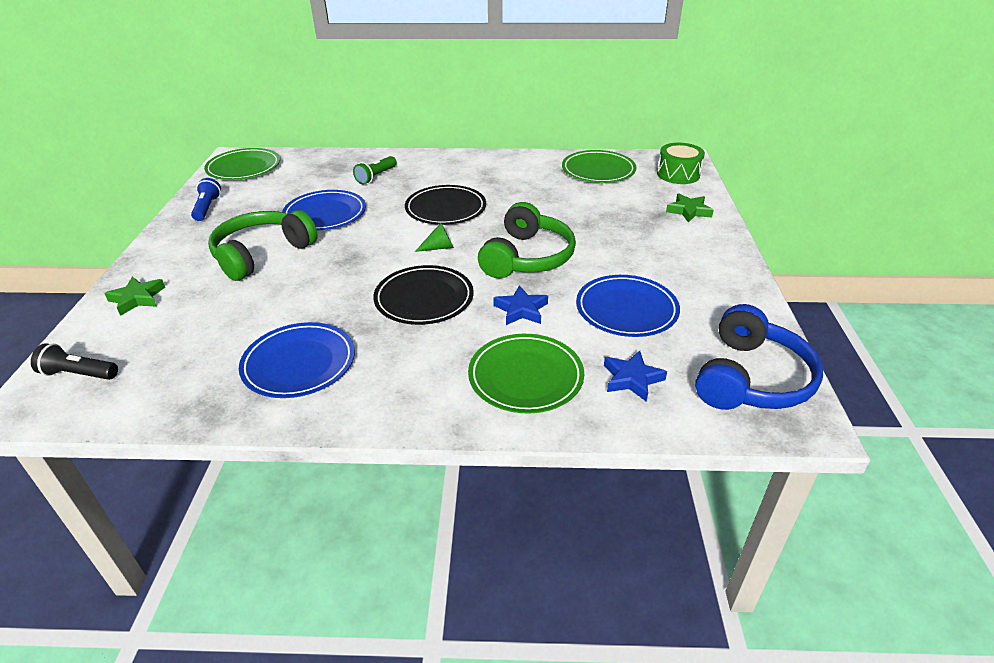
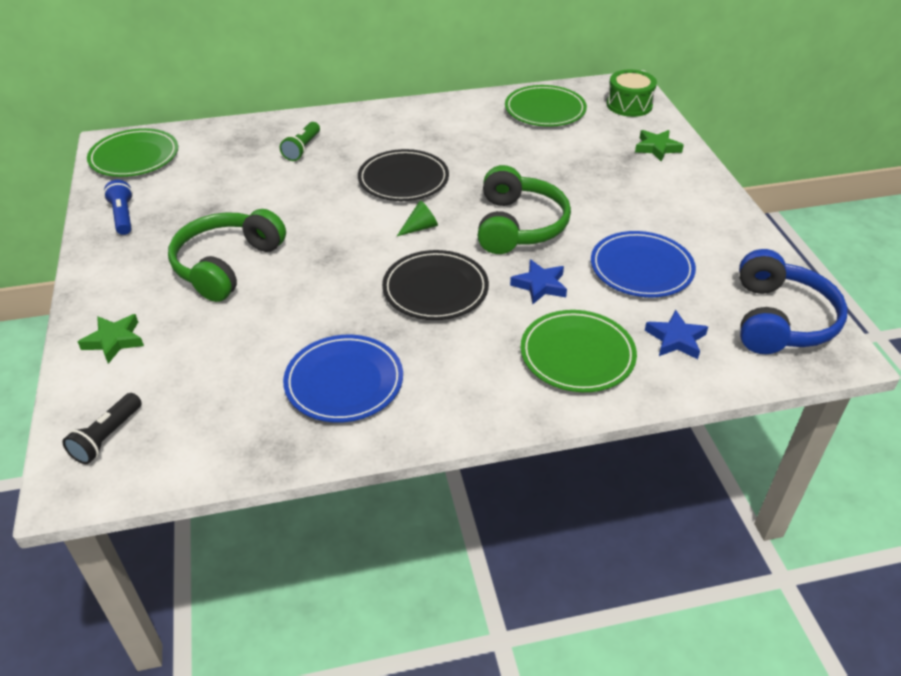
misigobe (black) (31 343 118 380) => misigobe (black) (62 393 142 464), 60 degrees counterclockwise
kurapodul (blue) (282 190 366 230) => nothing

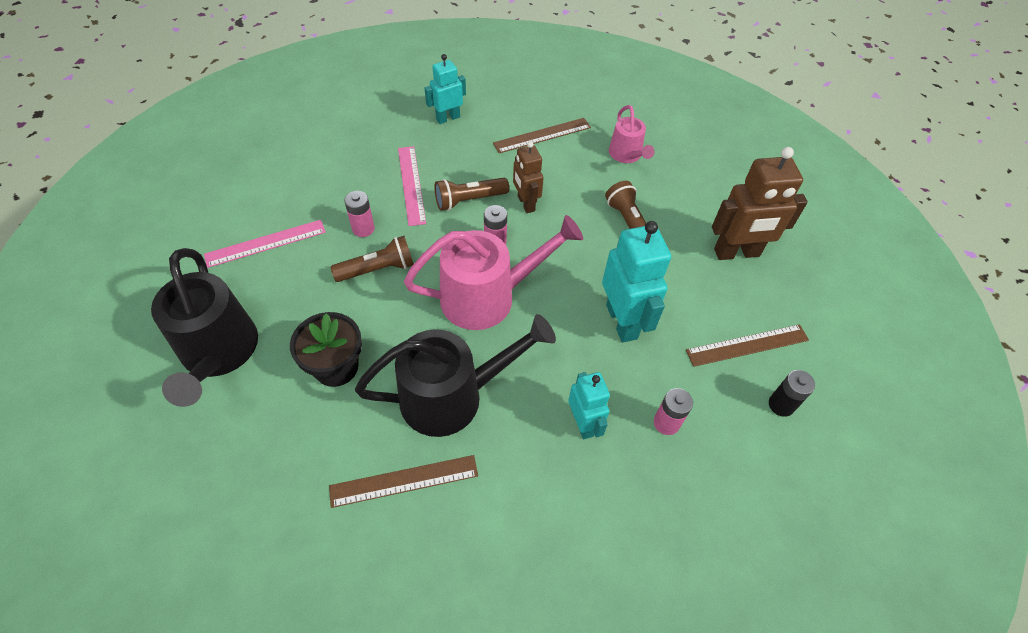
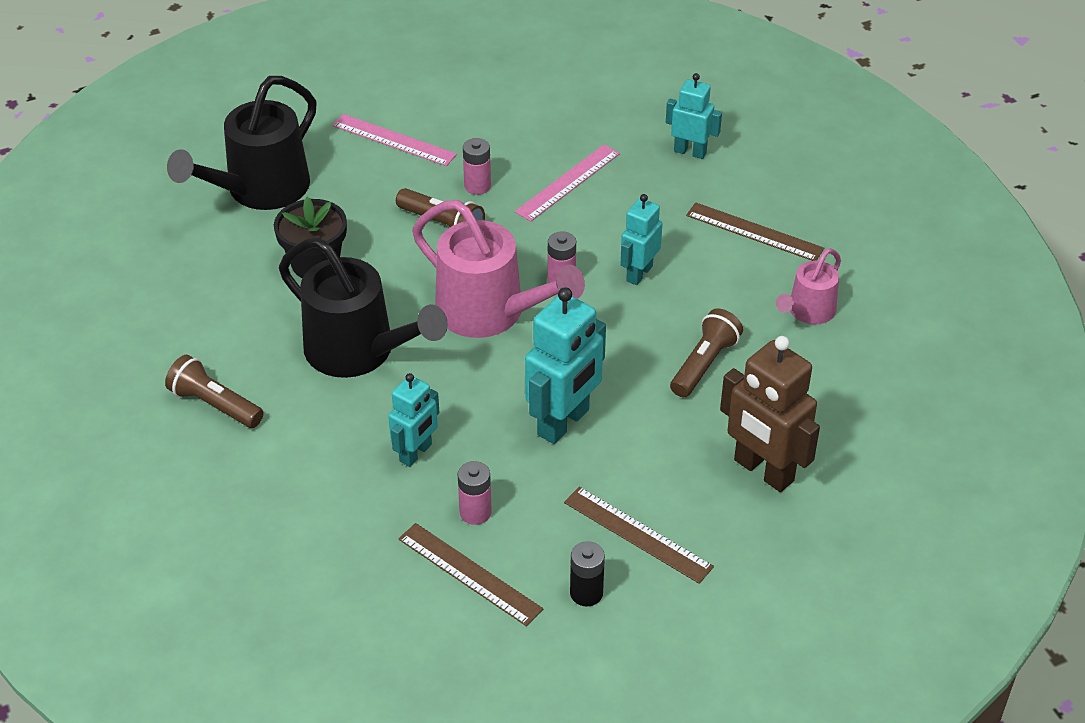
misigobe (brown) (434 178 509 211) => misigobe (brown) (165 355 264 428), relocated
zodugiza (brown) (329 455 478 508) => zodugiza (brown) (398 523 543 626), relocated
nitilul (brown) (513 141 544 213) => nitilul (turquoise) (620 194 663 285)

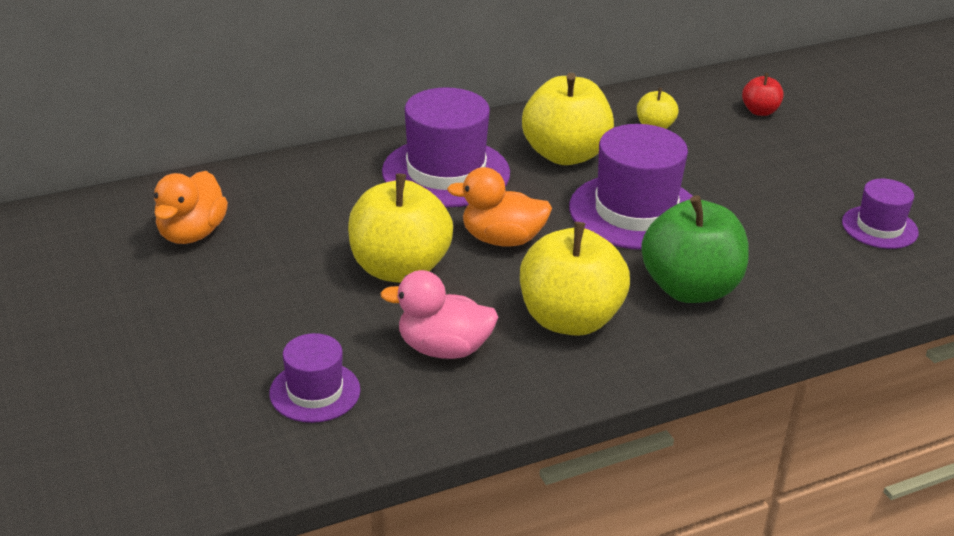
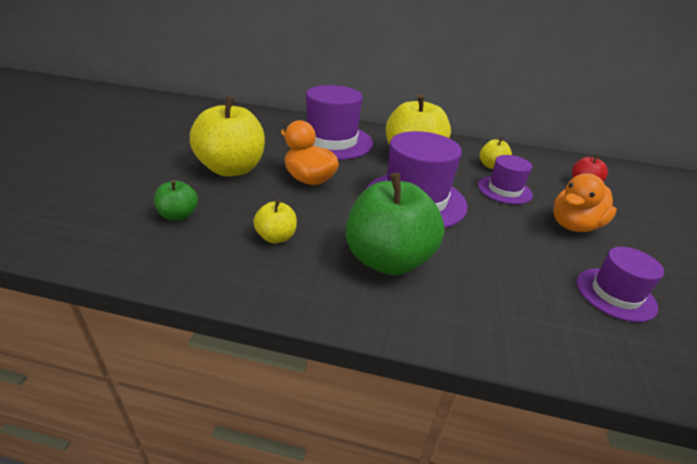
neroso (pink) (380 270 498 359) => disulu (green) (154 180 198 221)
disulu (yellow) (520 222 630 336) => disulu (yellow) (253 199 297 244), x0.48
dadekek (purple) (269 333 360 423) => dadekek (purple) (478 155 533 204), relocated
neroso (orange) (154 171 228 244) => neroso (orange) (553 174 617 232), relocated

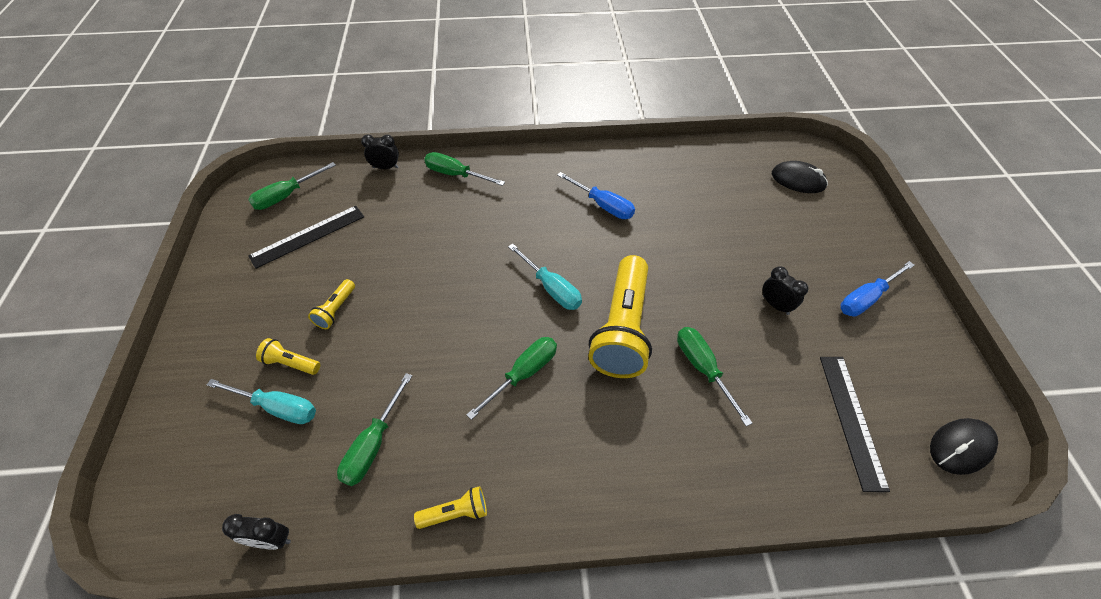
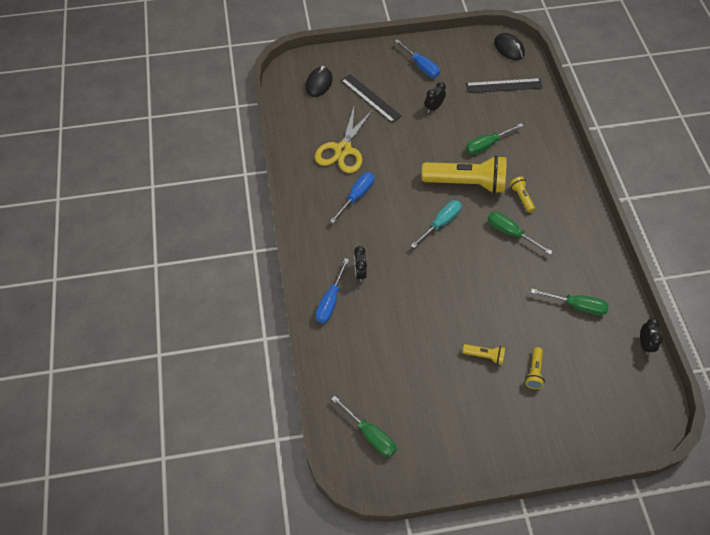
nothing => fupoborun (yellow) (315 107 373 173)
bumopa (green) (424 152 505 186) => bumopa (blue) (316 258 349 323)
zodugiza (black) (248 206 364 269) => zodugiza (black) (341 74 402 123), relocated
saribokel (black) (361 135 399 169) => saribokel (black) (354 246 367 282), relocated
misigobe (yellow) (414 486 487 529) => misigobe (yellow) (510 177 535 213), relocated
bumopa (turquoise) (207 379 316 424) => nothing

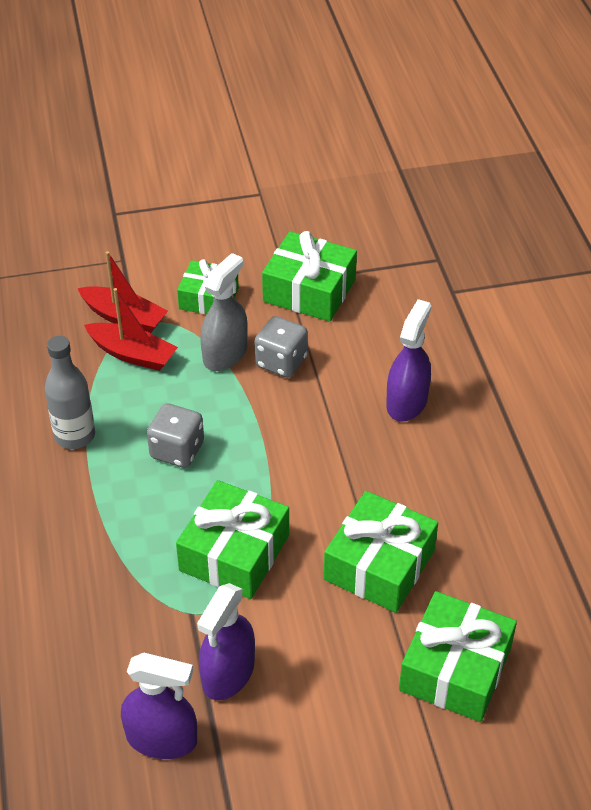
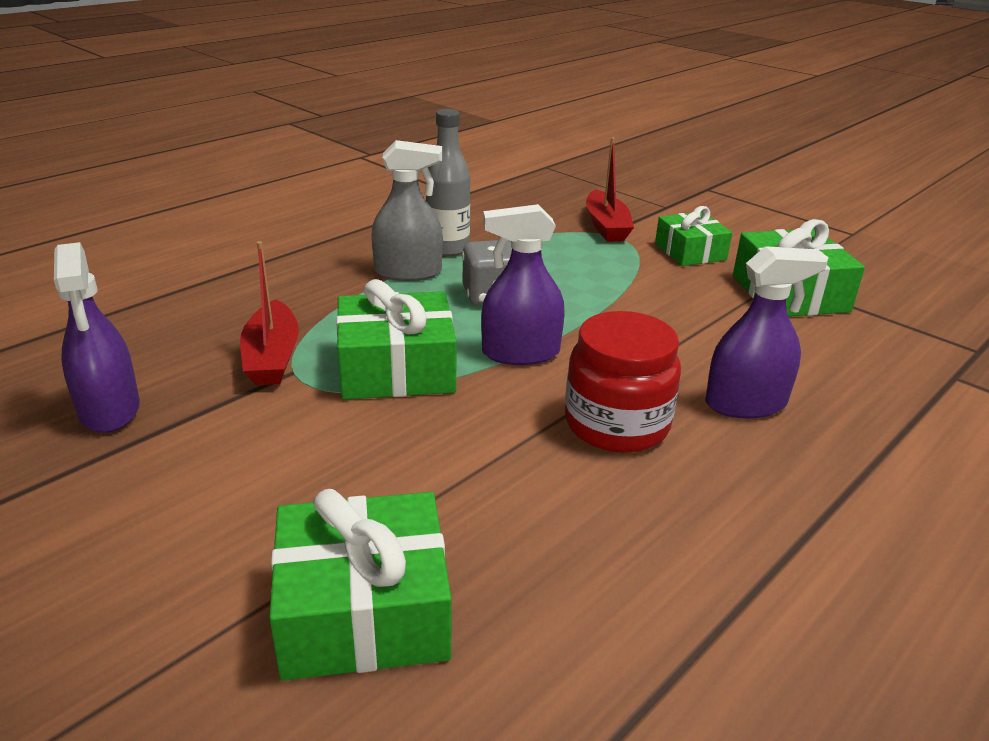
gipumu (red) (84 288 178 371) => gipumu (red) (240 241 299 385), relocated
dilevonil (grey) (200 253 248 371) => dilevonil (grey) (371 140 443 281), relocated
dilevonil (purple) (197 583 255 700) => dilevonil (purple) (481 204 565 365), relocated
nothing => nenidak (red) (565 311 681 453)
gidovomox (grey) (254 316 308 378) => nothing
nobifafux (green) (324 491 438 613) => nothing

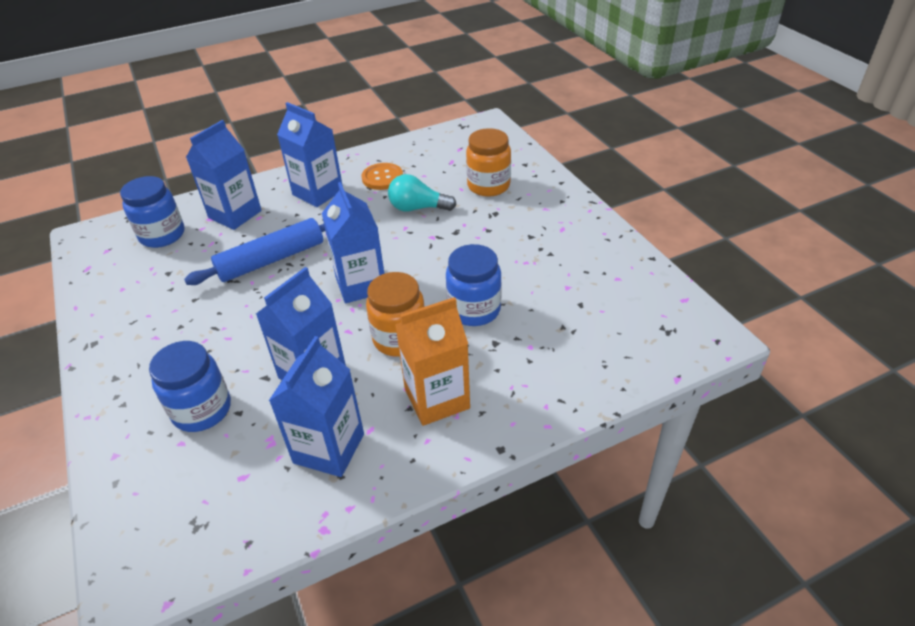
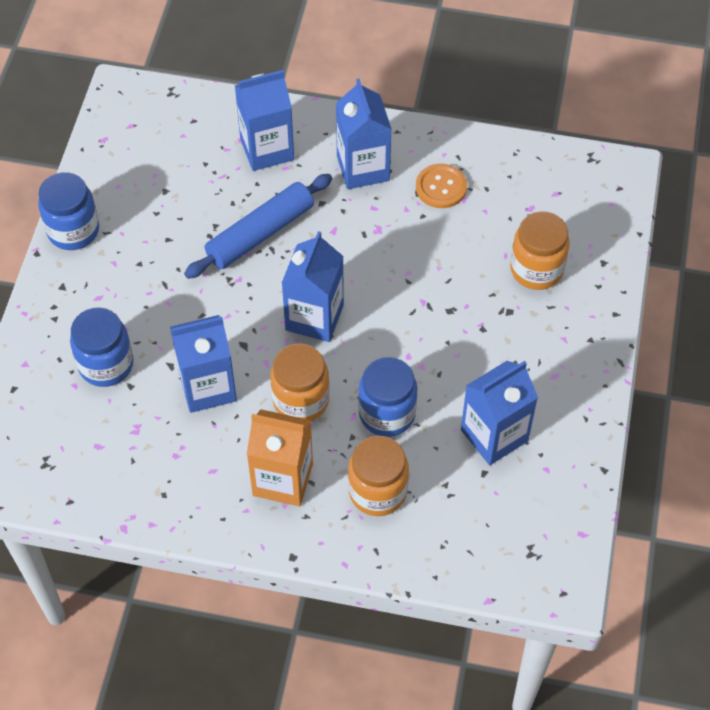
nenidak (blue) (120 176 185 248) => nenidak (blue) (38 172 99 250), relocated
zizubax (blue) (184 218 325 285) => zizubax (blue) (184 174 332 279), 45 degrees counterclockwise
nothing => nenidak (orange) (348 436 409 516)
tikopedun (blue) (269 336 364 477) => tikopedun (blue) (461 361 538 465), relocated
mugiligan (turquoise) (388 174 457 211) => nothing

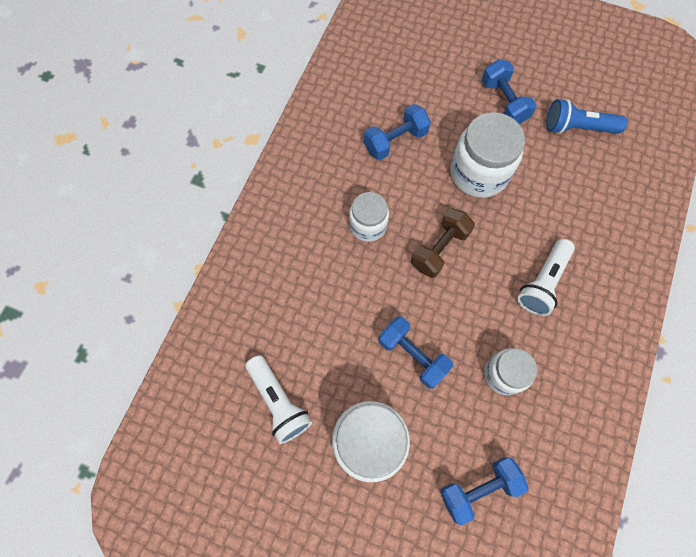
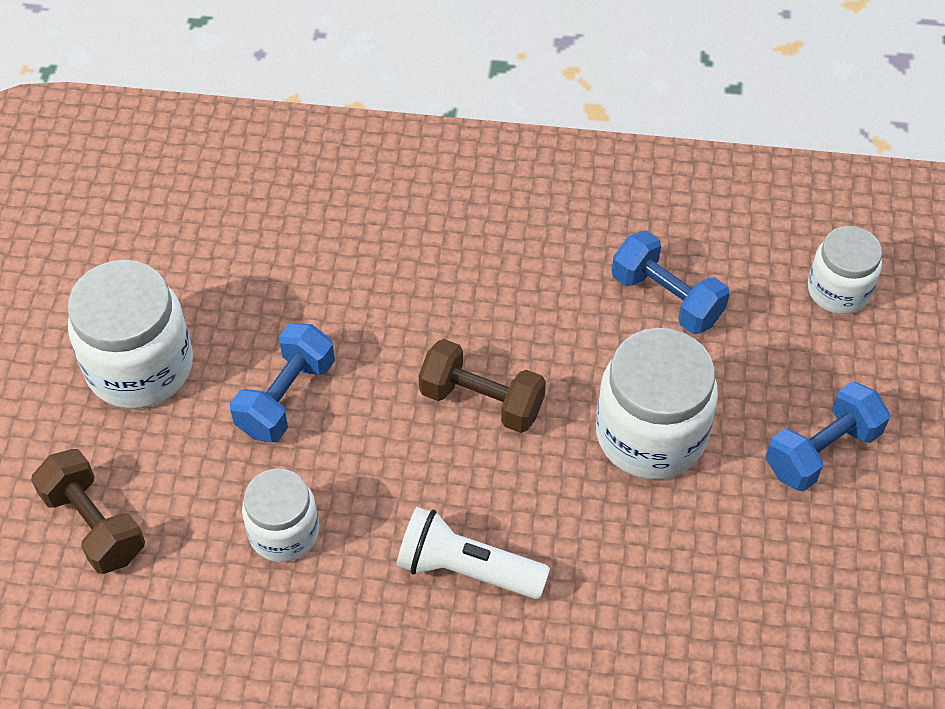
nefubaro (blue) (440 457 528 525) => nefubaro (brown) (31 449 145 574)
nenidak (white) (349 192 389 242) => nenidak (white) (808 226 882 314), relocated
misigobe (white) (245 355 312 444) => nothing
misigobe (blue) (546 99 627 134) => nothing

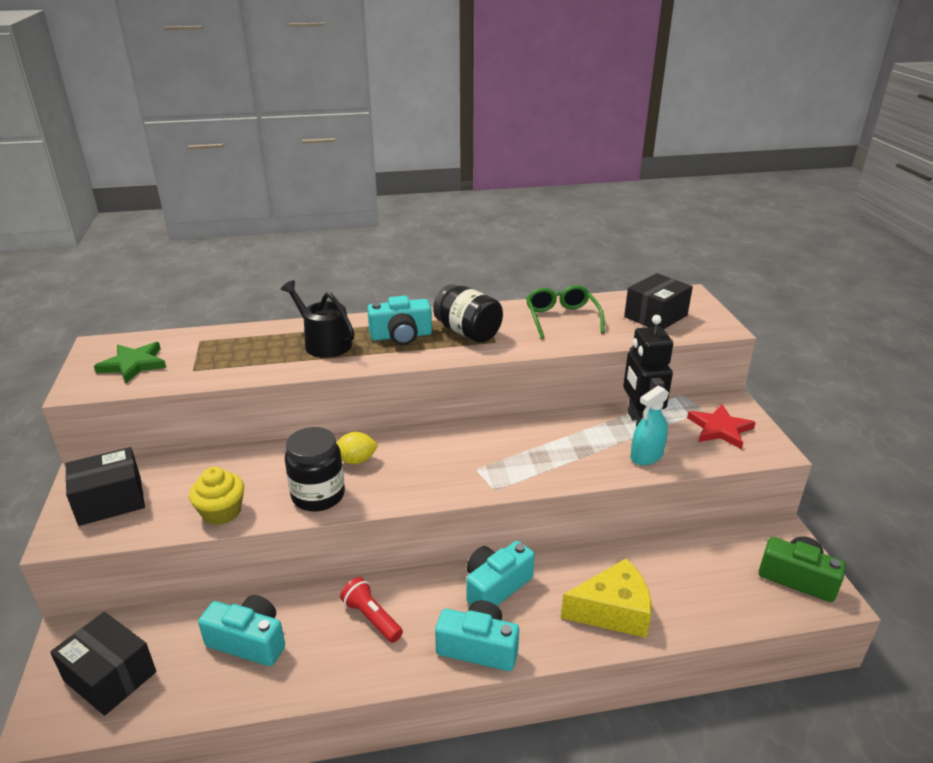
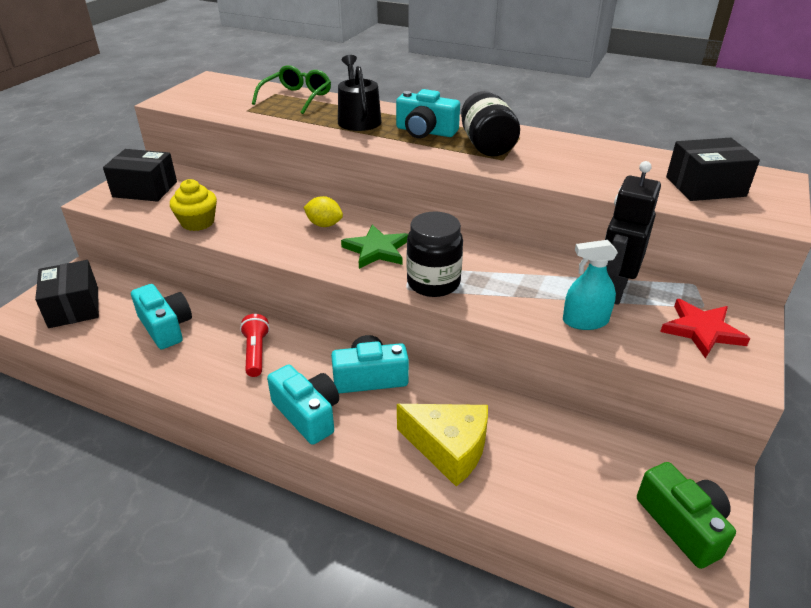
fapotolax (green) (526 285 605 339) => fapotolax (green) (252 65 331 114), relocated
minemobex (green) (94 342 166 383) => minemobex (green) (341 224 408 269), relocated
nenidak (black) (285 427 345 511) => nenidak (black) (407 212 463 297), relocated

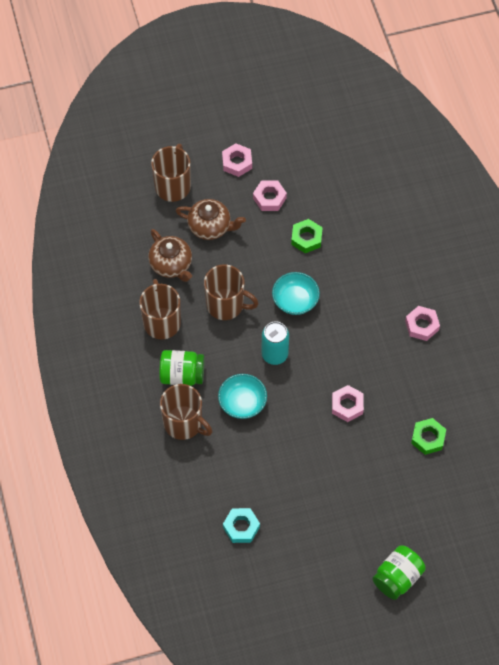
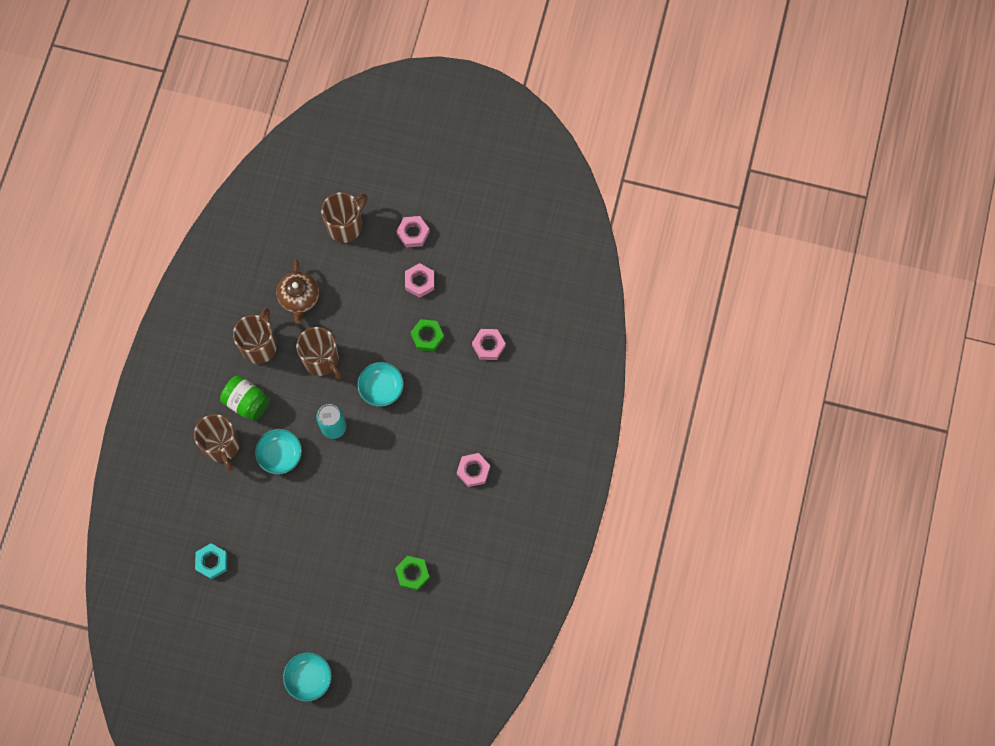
nenidak (green) (372 545 426 600) => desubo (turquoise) (283 652 332 702)
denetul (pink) (332 385 364 422) => denetul (pink) (472 329 506 360), relocated
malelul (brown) (176 199 246 240) => nothing

